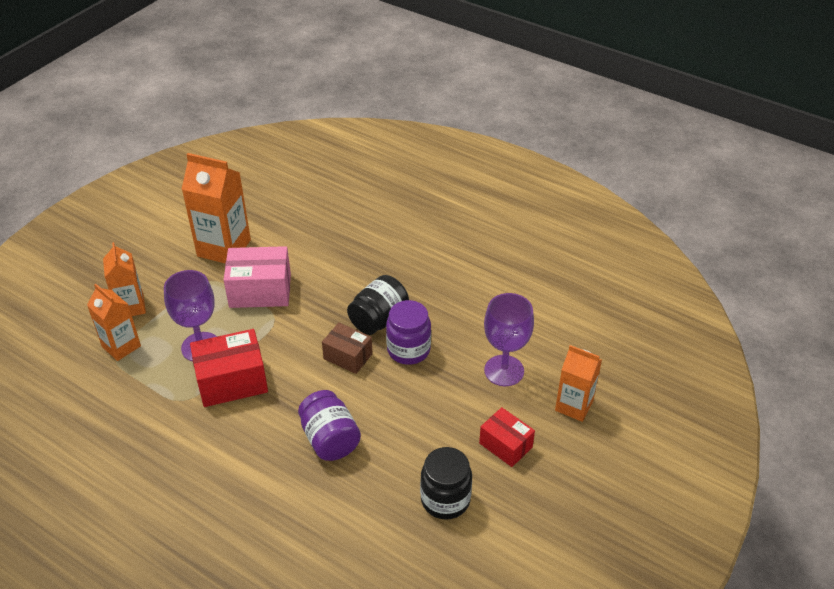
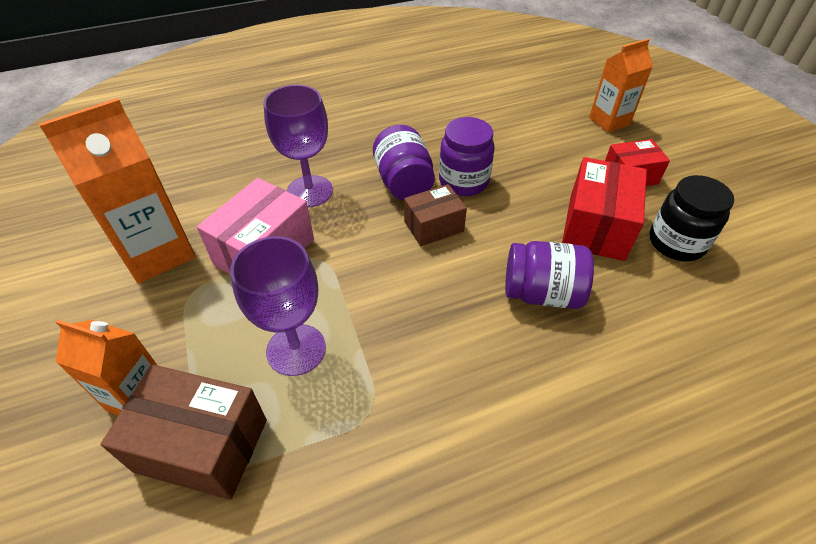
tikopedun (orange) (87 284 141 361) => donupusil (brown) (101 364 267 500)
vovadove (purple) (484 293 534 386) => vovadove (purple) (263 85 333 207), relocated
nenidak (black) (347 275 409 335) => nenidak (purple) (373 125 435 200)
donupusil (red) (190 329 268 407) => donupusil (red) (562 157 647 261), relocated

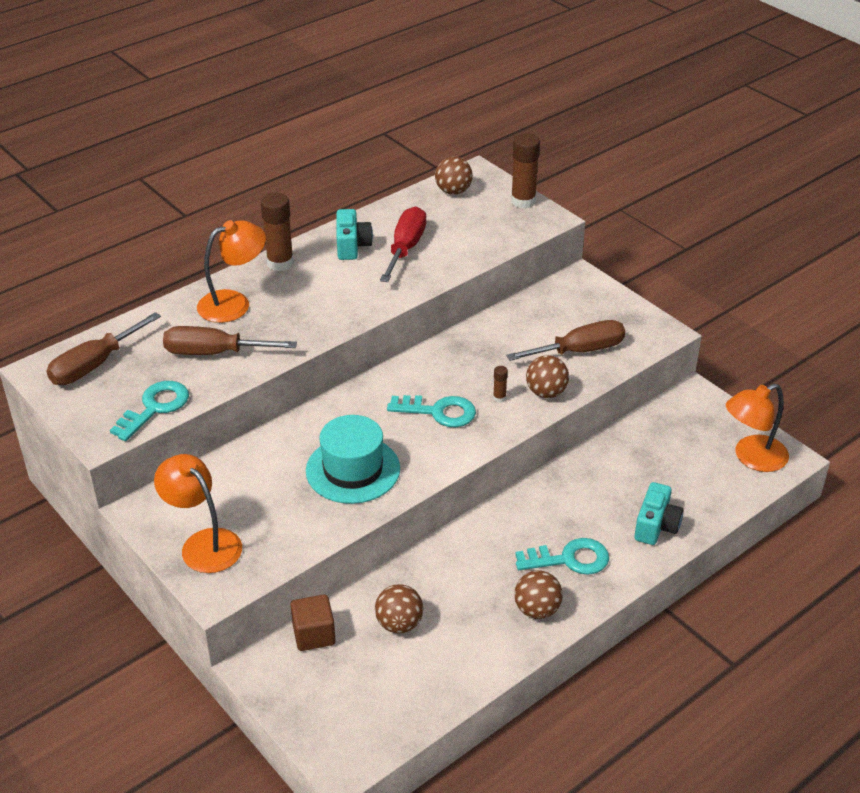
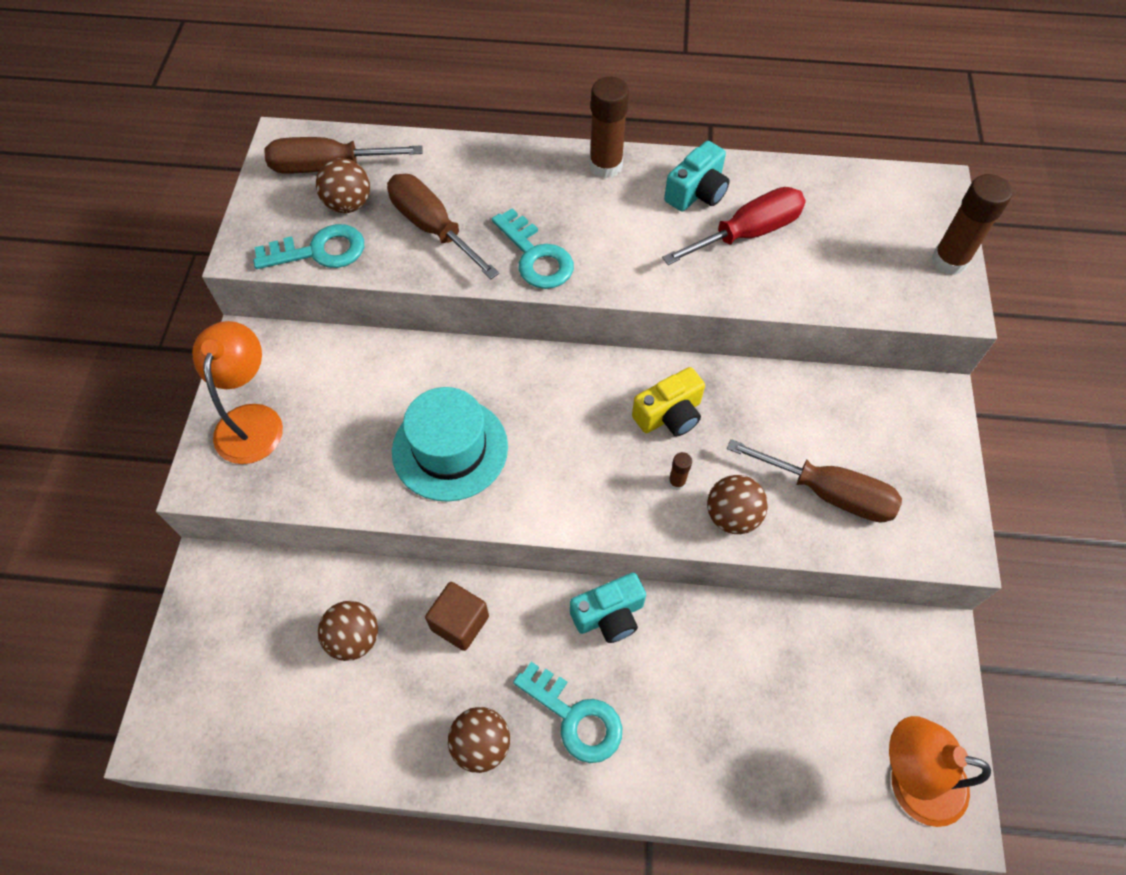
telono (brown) (435 157 473 195) => telono (brown) (316 158 370 213), relocated
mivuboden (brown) (290 594 336 651) => mivuboden (brown) (425 582 489 651), relocated
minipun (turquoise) (387 395 476 427) => minipun (turquoise) (492 208 574 289), relocated
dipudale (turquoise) (634 482 683 545) => dipudale (turquoise) (570 573 646 643), relocated
nothing => dipudale (yellow) (632 367 705 436)
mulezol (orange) (197 220 266 323) => nothing

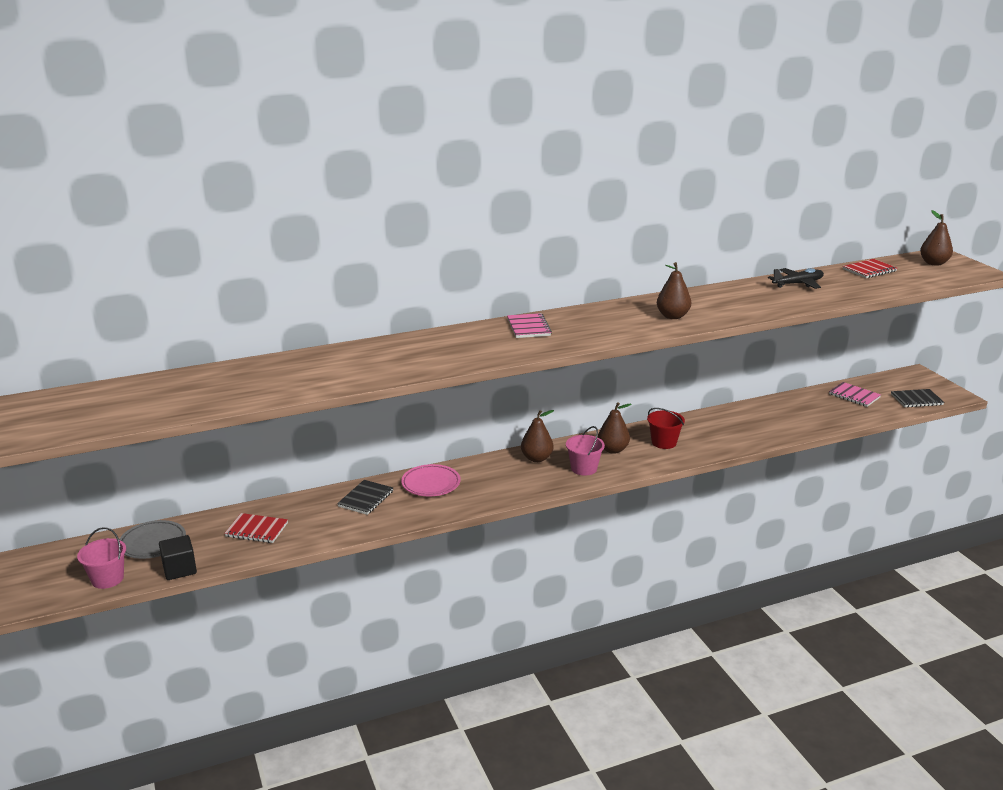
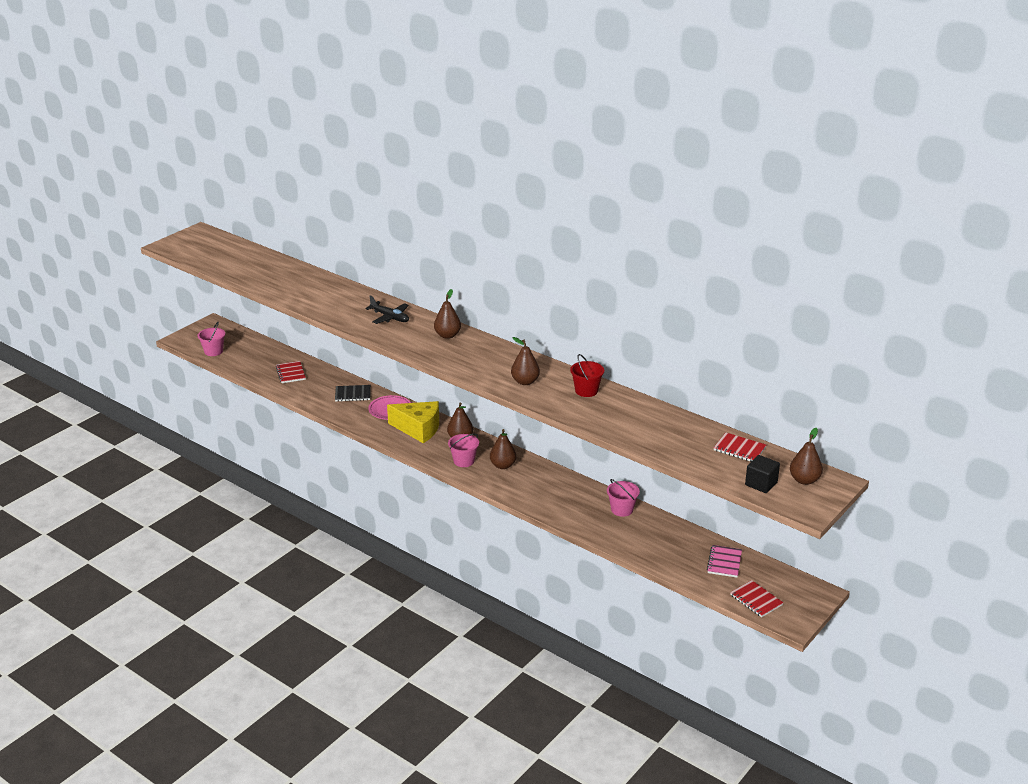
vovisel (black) (768 268 824 289) => vovisel (black) (365 295 409 324), relocated
nothing => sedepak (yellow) (387 401 439 443)
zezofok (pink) (507 313 552 338) => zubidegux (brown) (434 289 461 339)
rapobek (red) (647 408 685 449) => rapobek (red) (570 354 604 397), relocated
nothing => rapobek (pink) (607 479 640 517)
zezofok (black) (891 389 944 408) => zezofok (red) (730 580 783 617)
mivuboden (black) (159 535 197 580) => mivuboden (black) (745 455 780 493), relocated
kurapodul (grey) (119 520 186 559) => nothing

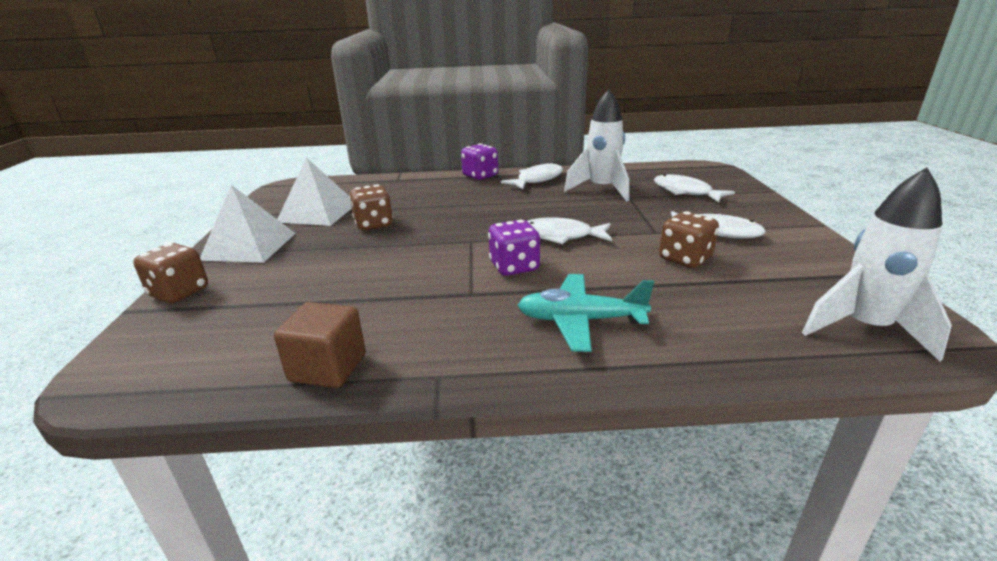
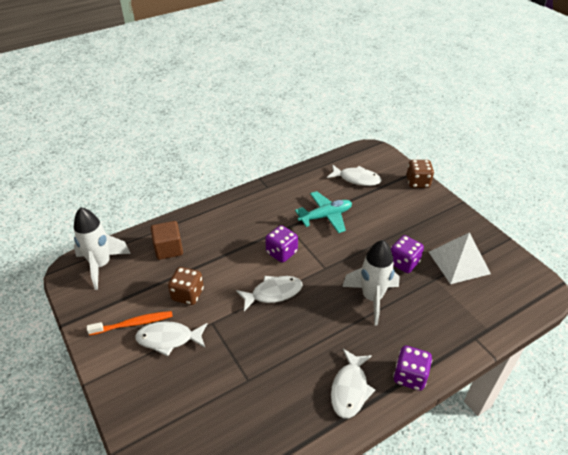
nothing => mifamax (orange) (87 311 173 335)
mivuboden (brown) (274 302 366 388) => mivuboden (brown) (151 221 183 260), relocated
vovisel (turquoise) (517 274 654 352) => vovisel (turquoise) (295 191 352 233), relocated
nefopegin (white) (654 174 735 202) => nefopegin (white) (327 164 382 186), relocated
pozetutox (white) (564 89 629 201) => pozetutox (white) (342 240 400 325), relocated
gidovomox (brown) (349 184 393 230) => gidovomox (purple) (391 235 424 273)
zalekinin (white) (200 185 296 263) => nothing

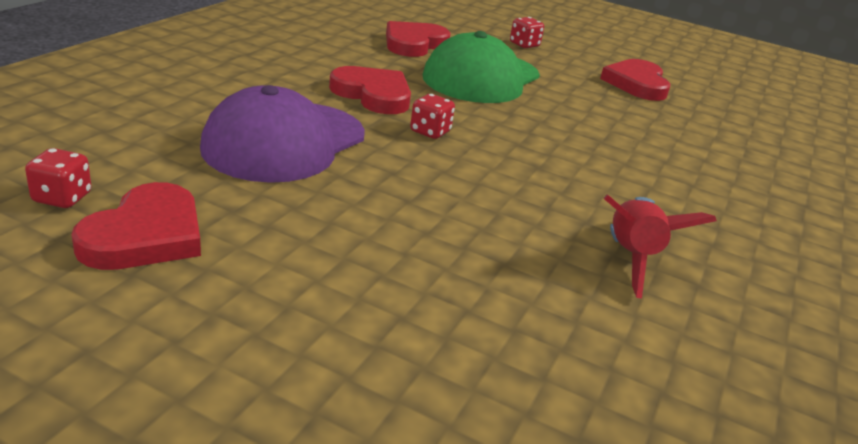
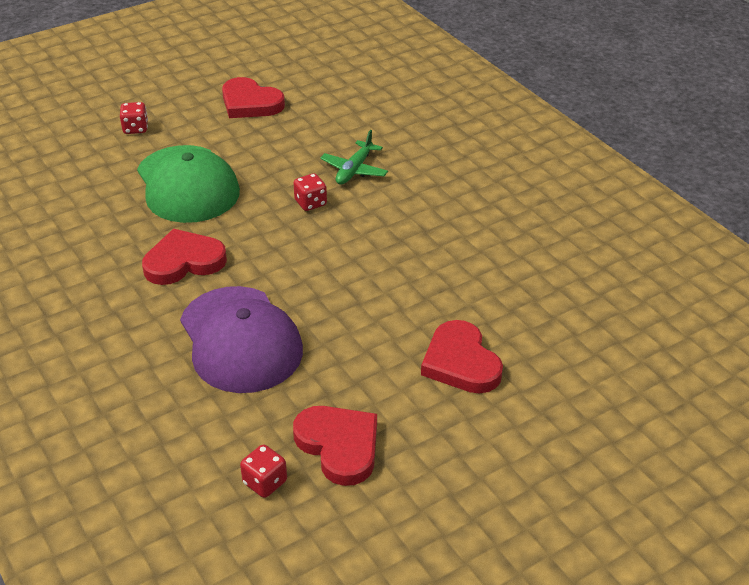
gidovomox (red) (410 94 455 139) => gidovomox (red) (293 173 327 211), relocated
nothing => vovisel (green) (320 130 388 184)
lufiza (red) (386 21 450 57) => lufiza (red) (421 320 503 393), relocated
pozetutox (red) (604 194 717 299) => nothing

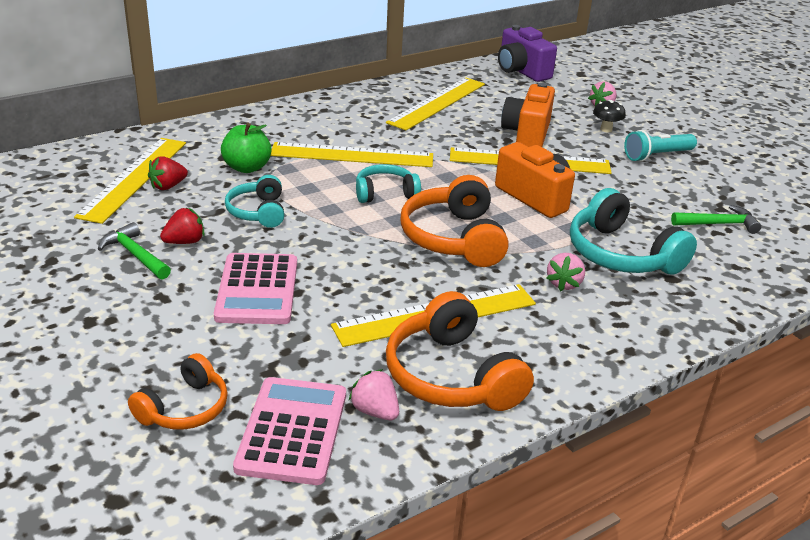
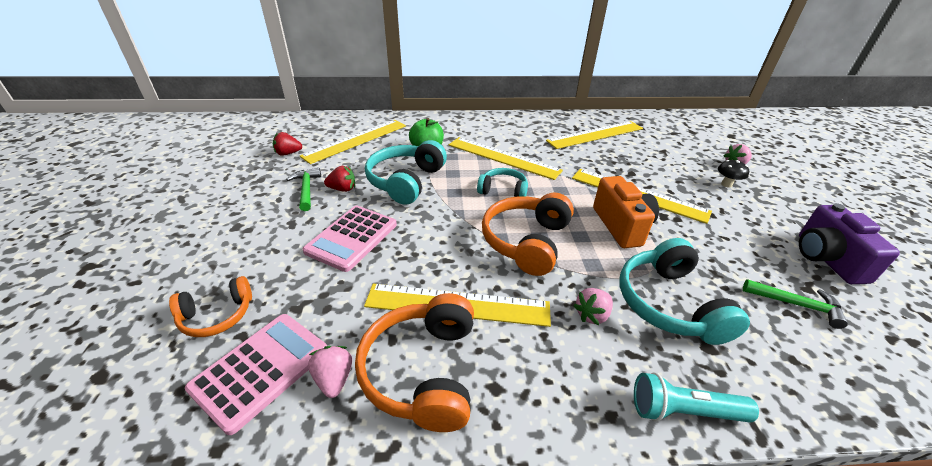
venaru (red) (148 156 188 190) => venaru (red) (273 132 302 156), relocated
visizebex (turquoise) (225 175 284 228) => visizebex (turquoise) (365 140 447 205), x1.67
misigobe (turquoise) (624 130 697 162) => misigobe (turquoise) (634 373 759 423), relocated
dipudale (purple) (498 25 557 82) => dipudale (purple) (799 203 900 284), relocated
dipudale (orange) (501 82 555 147) => nothing

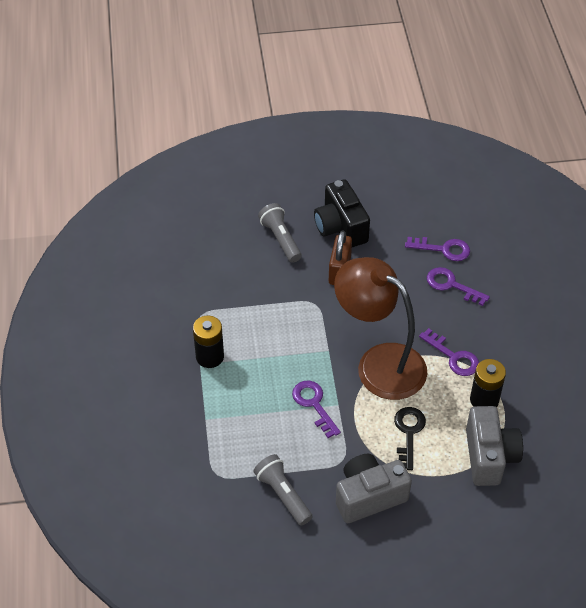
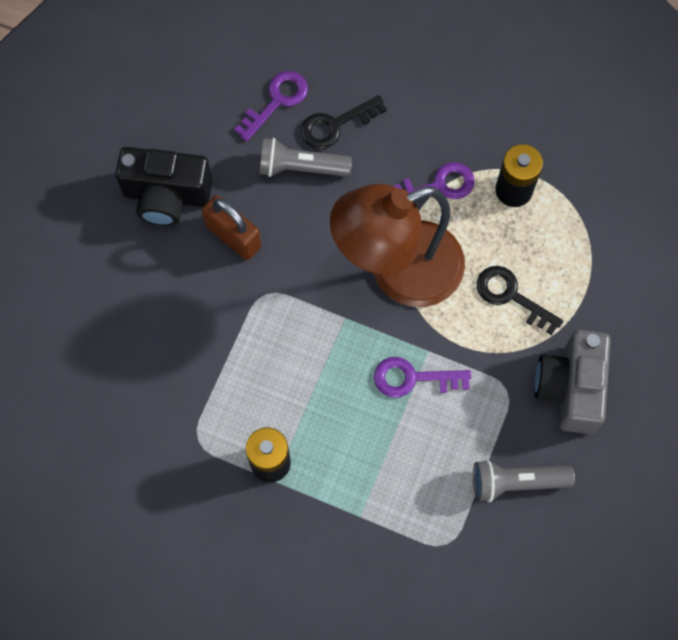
misigobe (grey) (258 203 302 263) => misigobe (grey) (260 138 352 177), relocated
minipun (purple) (427 267 490 306) => minipun (black) (301 95 387 149)
dipudale (grey) (466 406 523 486) => nothing

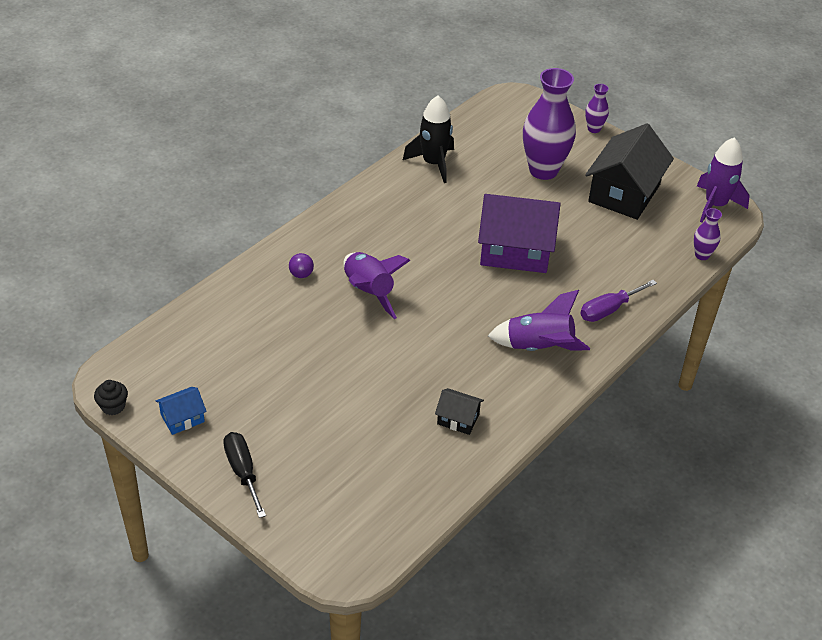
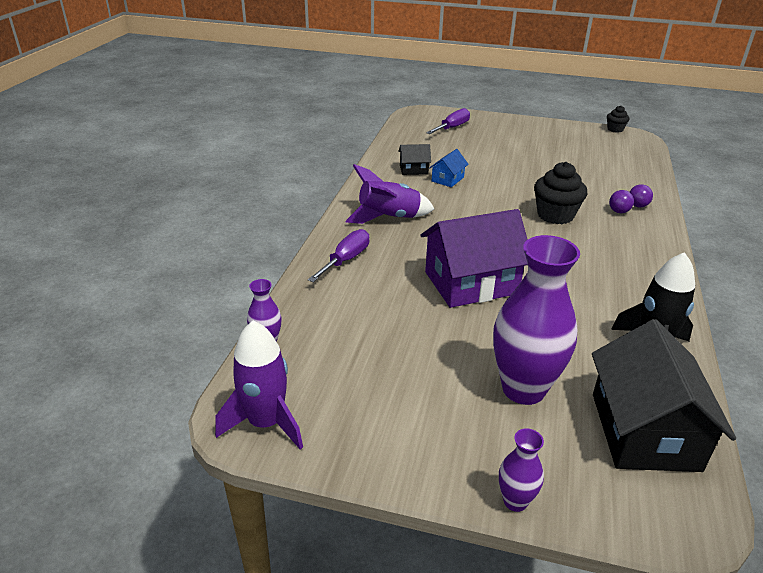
nothing => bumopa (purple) (426 108 470 134)
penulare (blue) (155 387 207 435) => penulare (blue) (429 149 469 187), relocated
pozetutox (purple) (343 252 411 319) => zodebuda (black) (534 162 587 224)
penulare (black) (585 123 674 220) => penulare (black) (592 319 736 472), relocated
nothing => telono (purple) (630 184 653 208)
bumopa (black) (223 432 266 518) => nothing

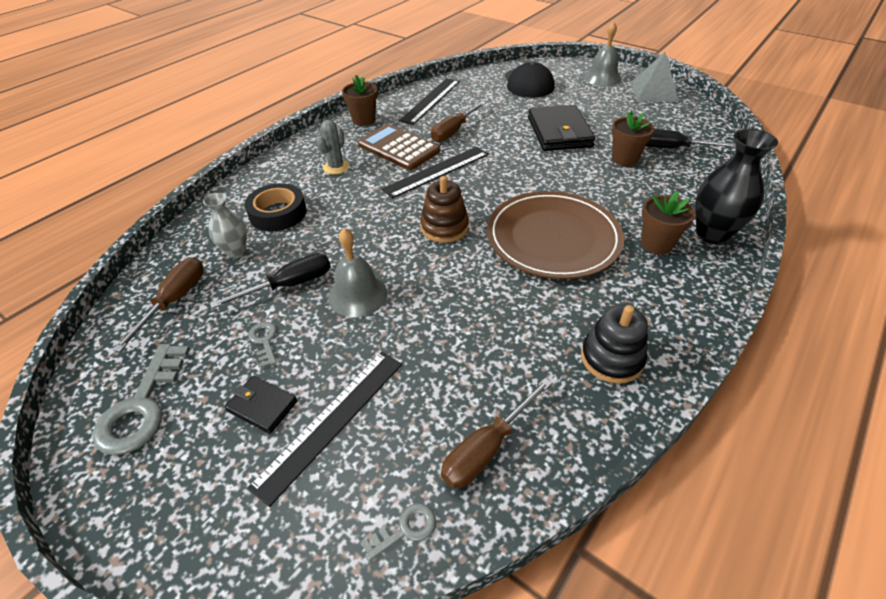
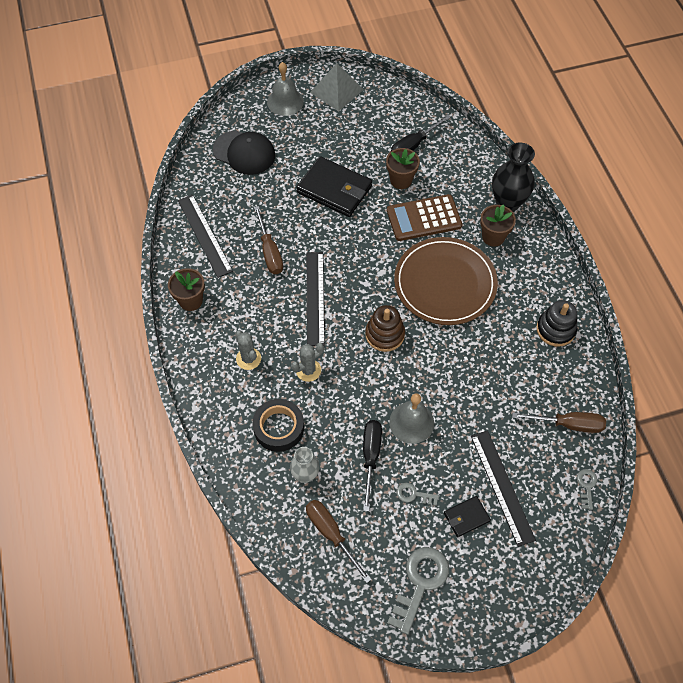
nothing => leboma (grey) (291 343 324 382)
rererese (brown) (358 124 440 170) => rererese (brown) (387 194 462 241), relocated
minipun (grey) (93 344 190 455) => minipun (grey) (387 547 449 635), 105 degrees counterclockwise
bumopa (brown) (441 378 552 489) => bumopa (brown) (512 412 606 433), 75 degrees counterclockwise

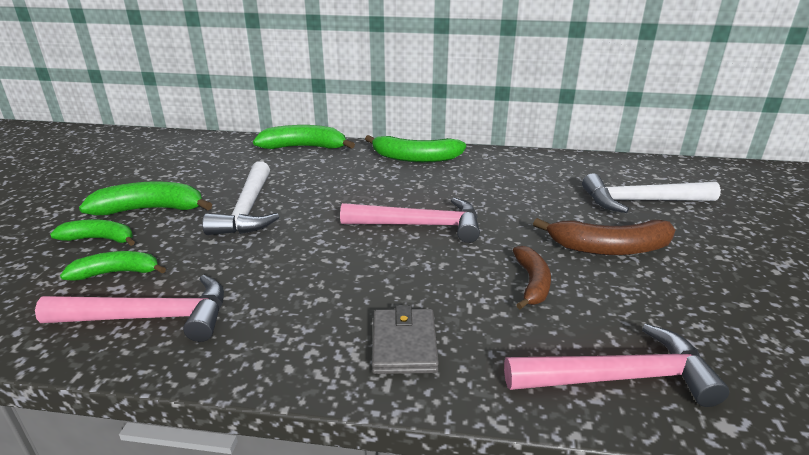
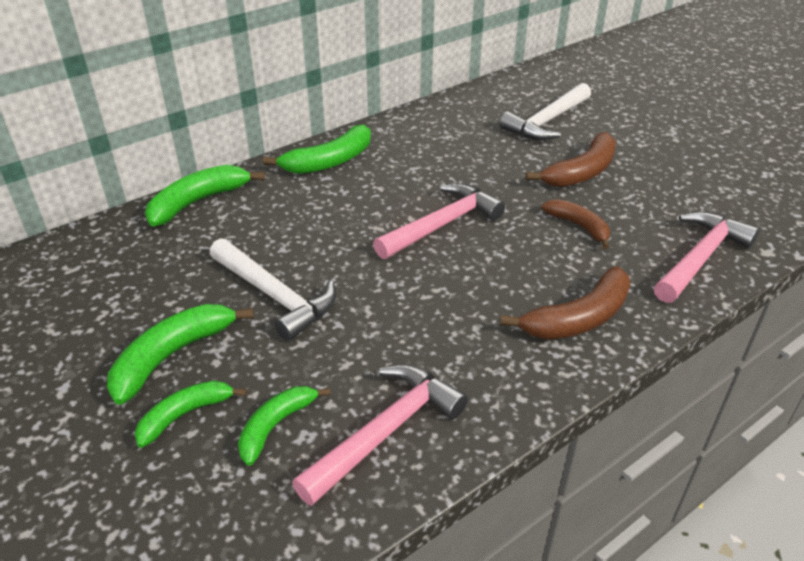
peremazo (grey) (372 305 439 374) => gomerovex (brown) (500 266 630 340)

